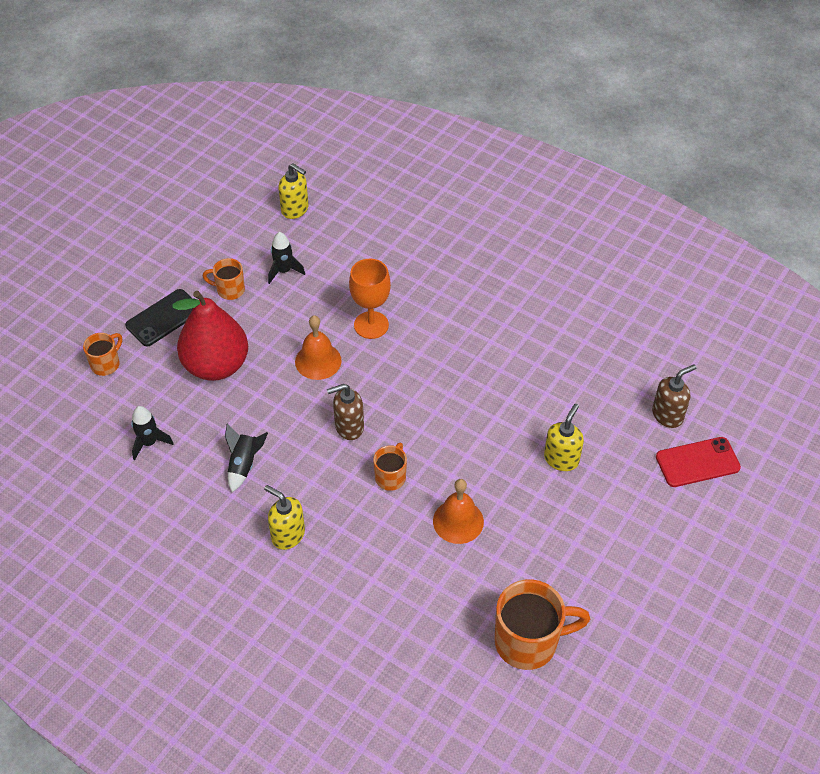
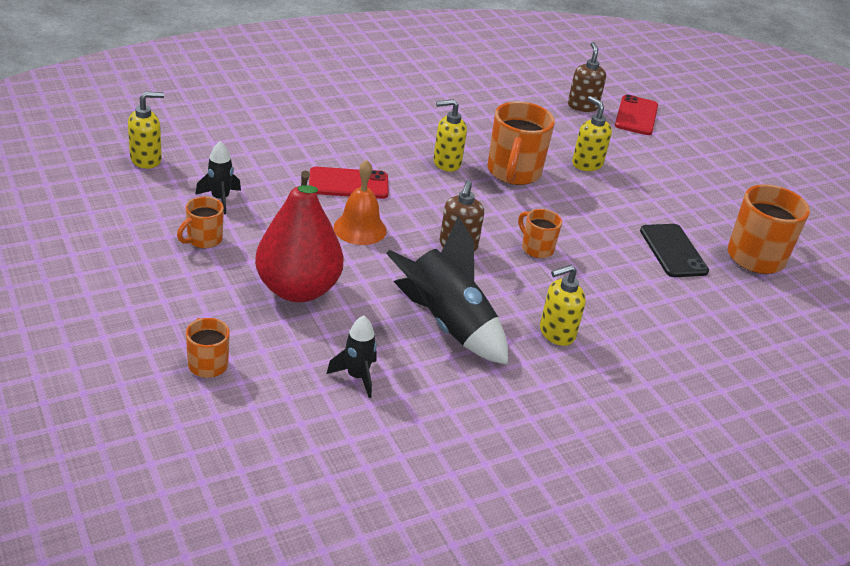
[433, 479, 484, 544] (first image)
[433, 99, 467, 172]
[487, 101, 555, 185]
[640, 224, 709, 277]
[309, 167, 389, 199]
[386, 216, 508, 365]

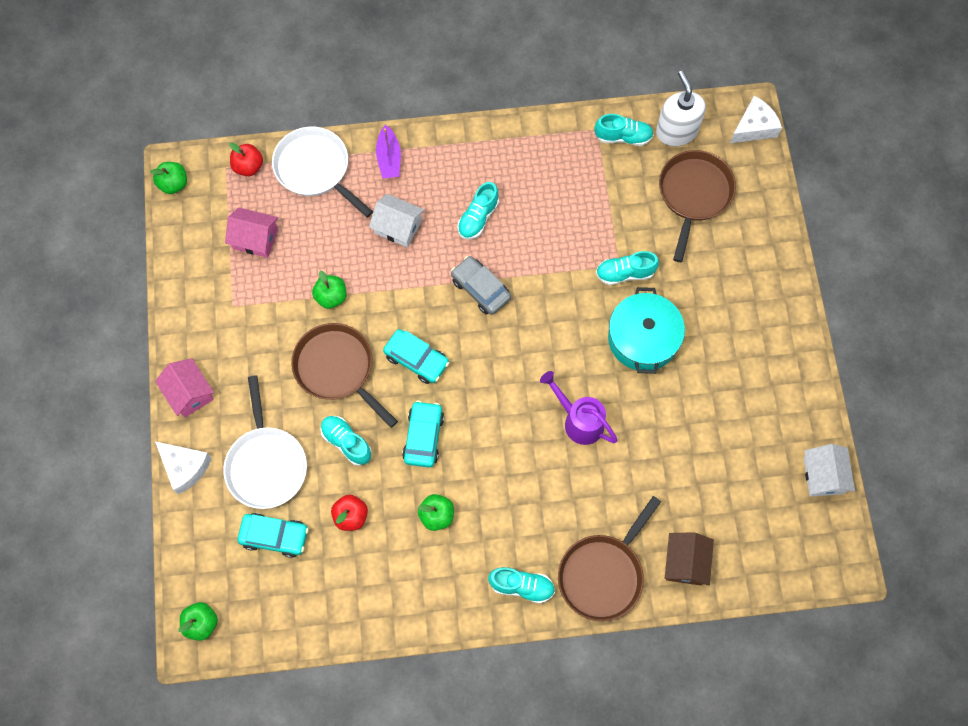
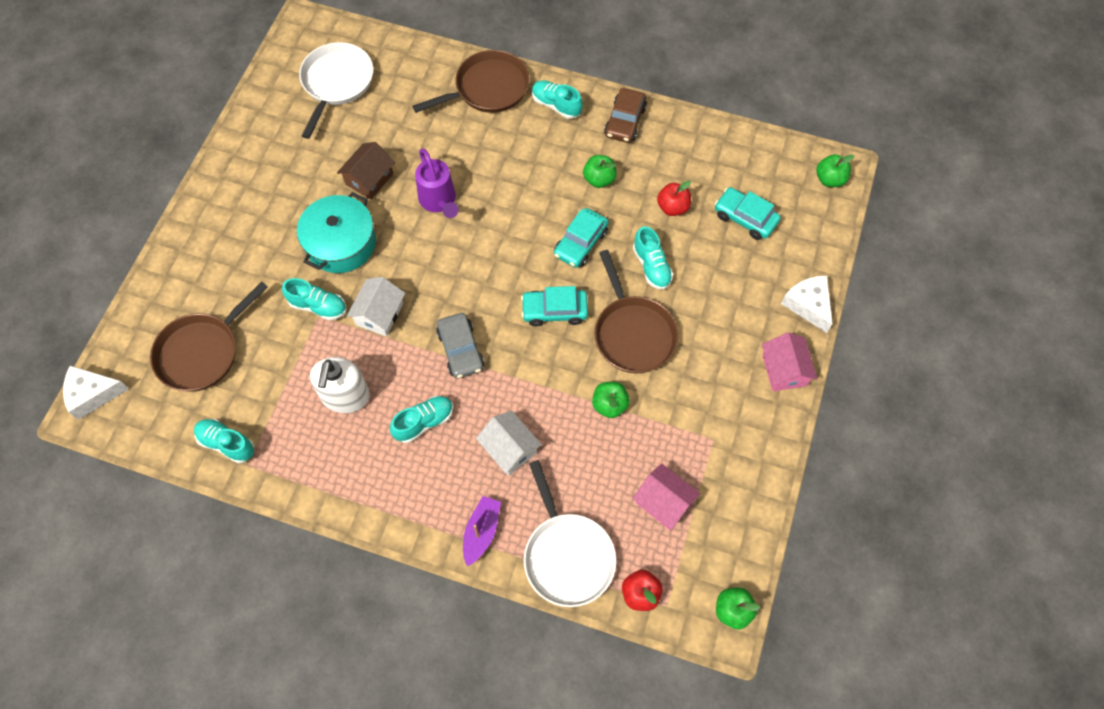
[604, 88, 647, 143]
[299, 42, 373, 139]
[310, 357, 370, 413]
[337, 142, 395, 200]
[347, 277, 405, 336]
[521, 286, 588, 326]

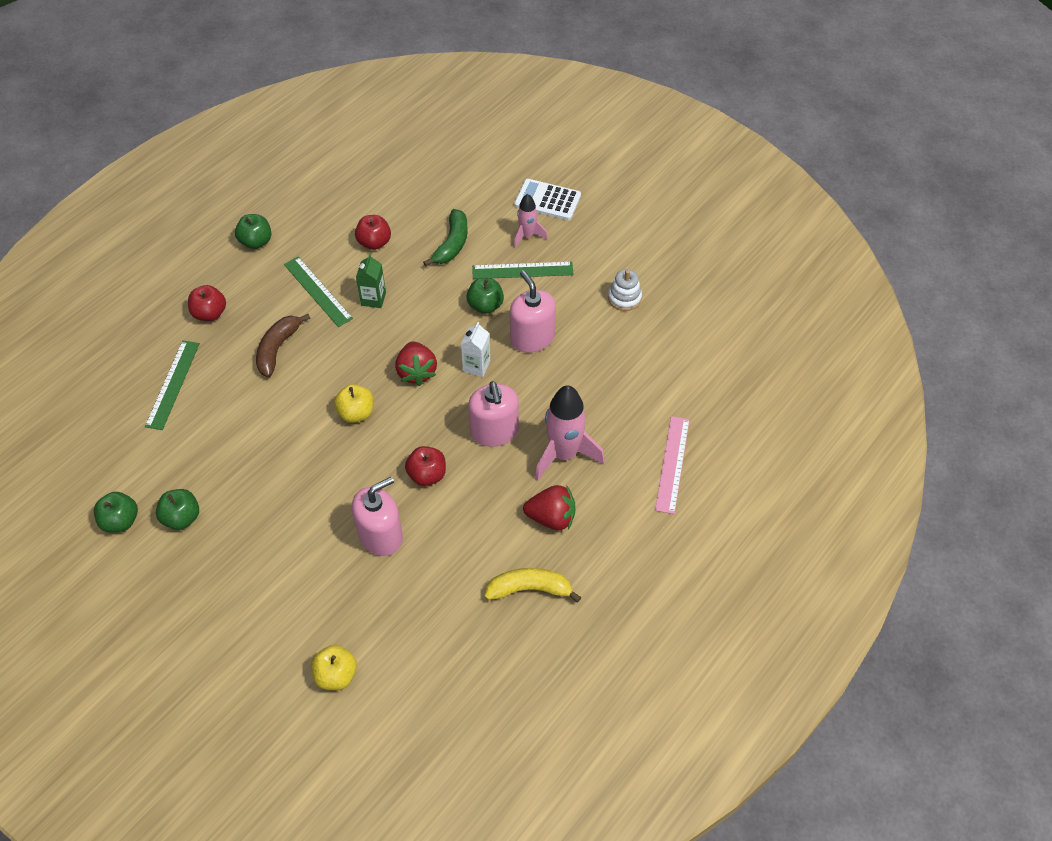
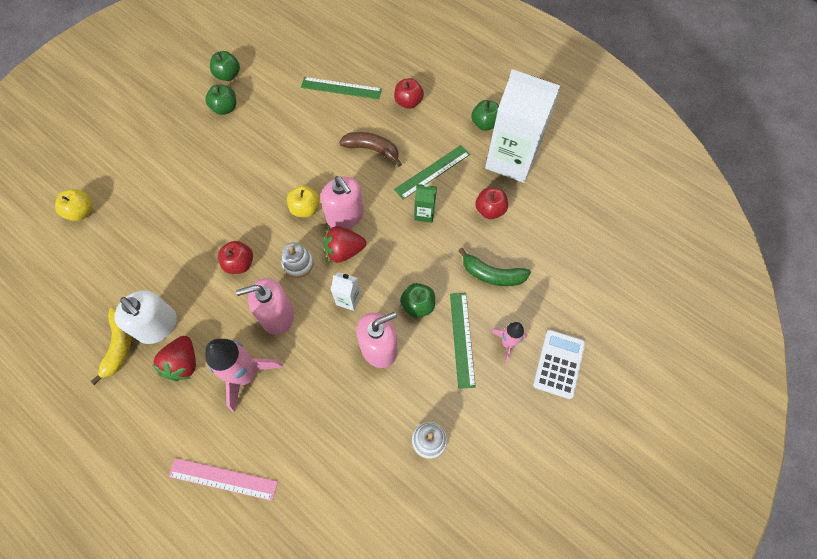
[114, 290, 177, 344]
[282, 242, 314, 278]
[485, 69, 560, 183]
[321, 176, 364, 229]

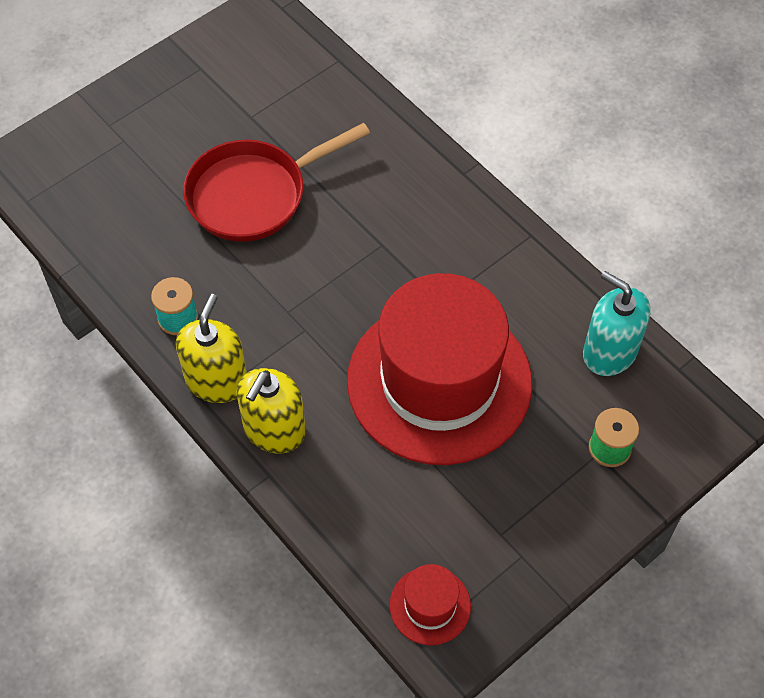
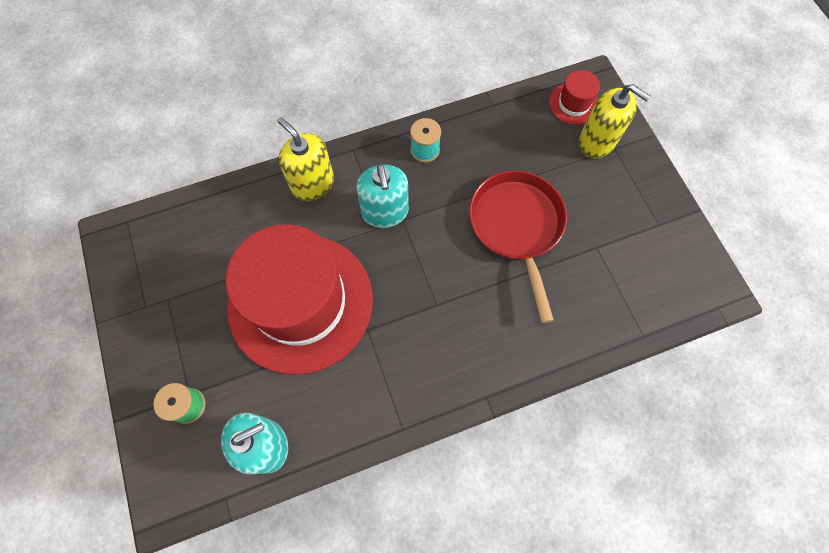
[356, 164, 409, 228]
[579, 84, 651, 159]
[549, 70, 600, 125]

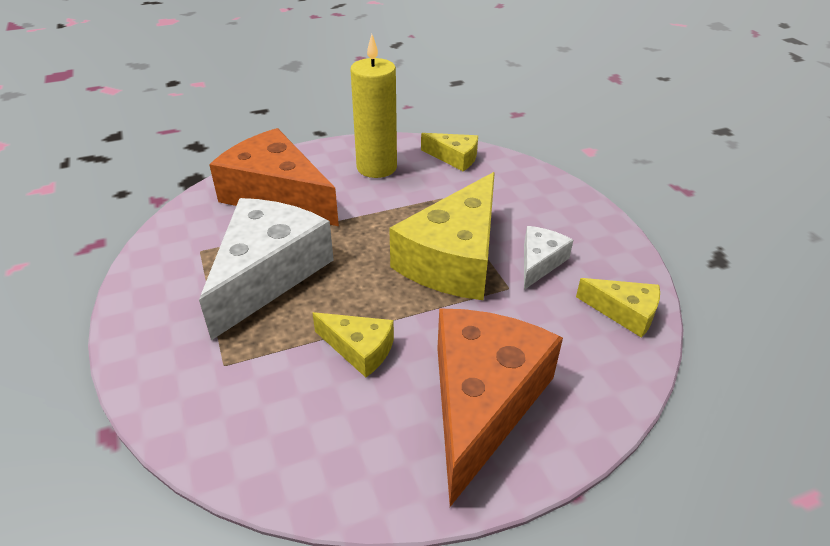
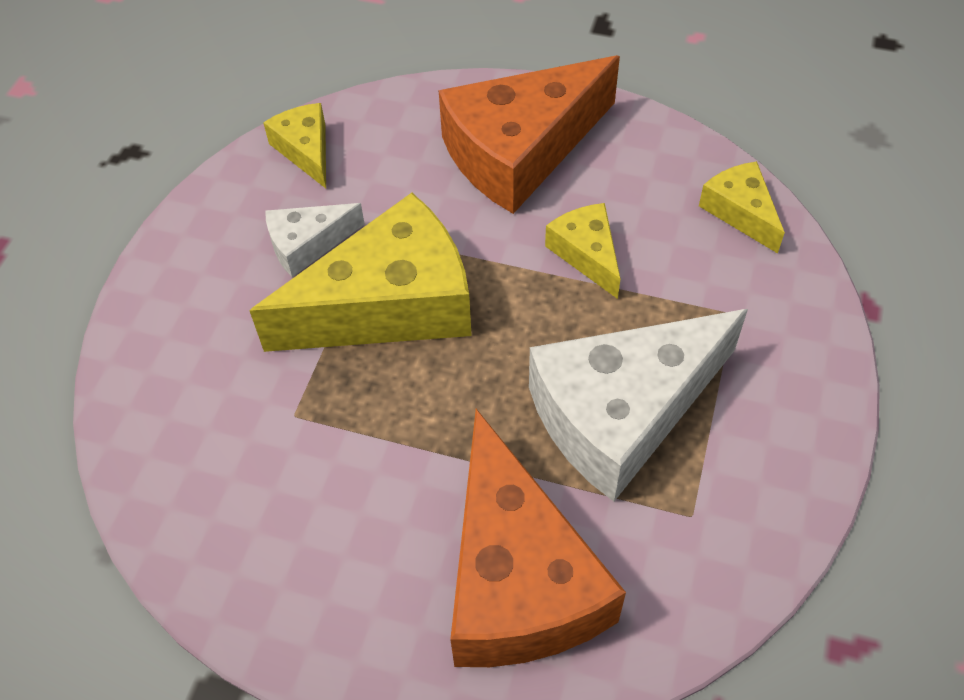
[351, 34, 397, 178] (first image)
[699, 161, 785, 253]

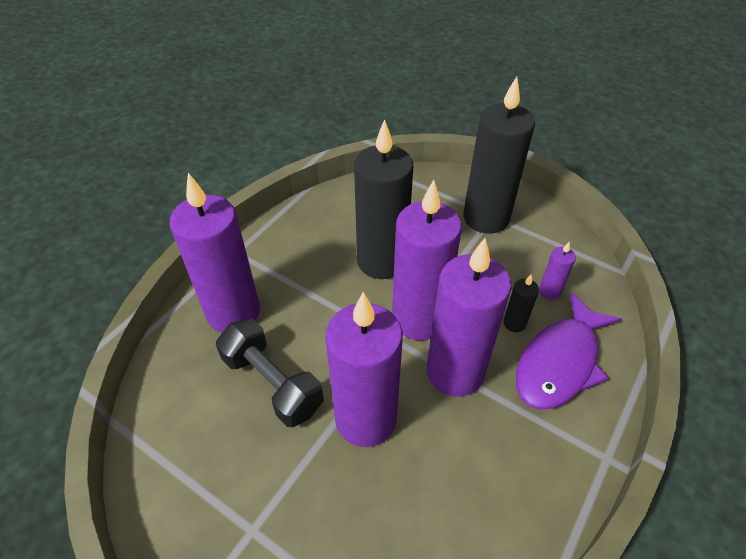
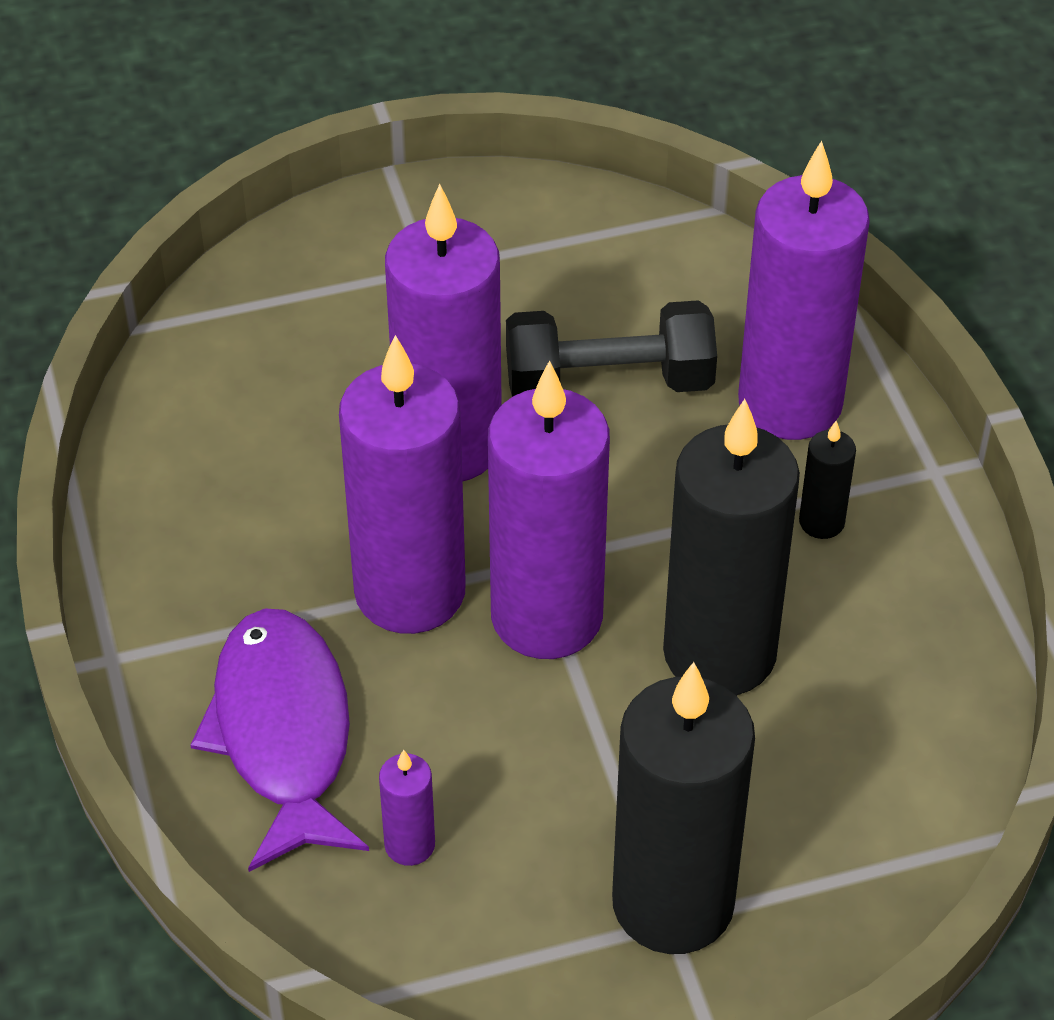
[799, 421, 856, 539]

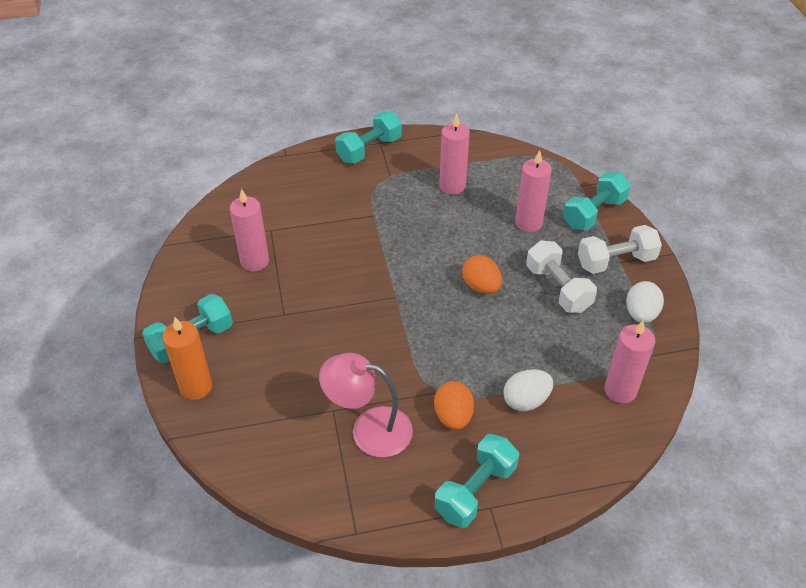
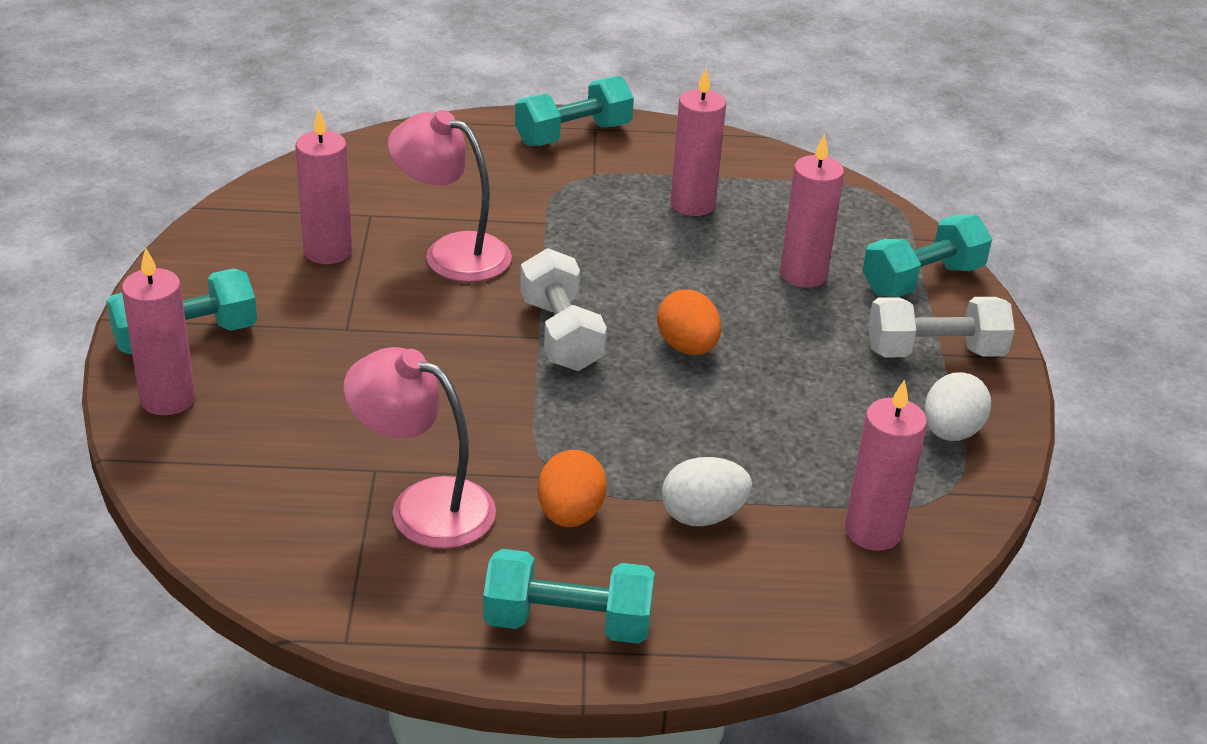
[388, 110, 512, 282]
[520, 248, 607, 371]
[122, 247, 195, 415]
[483, 549, 655, 644]

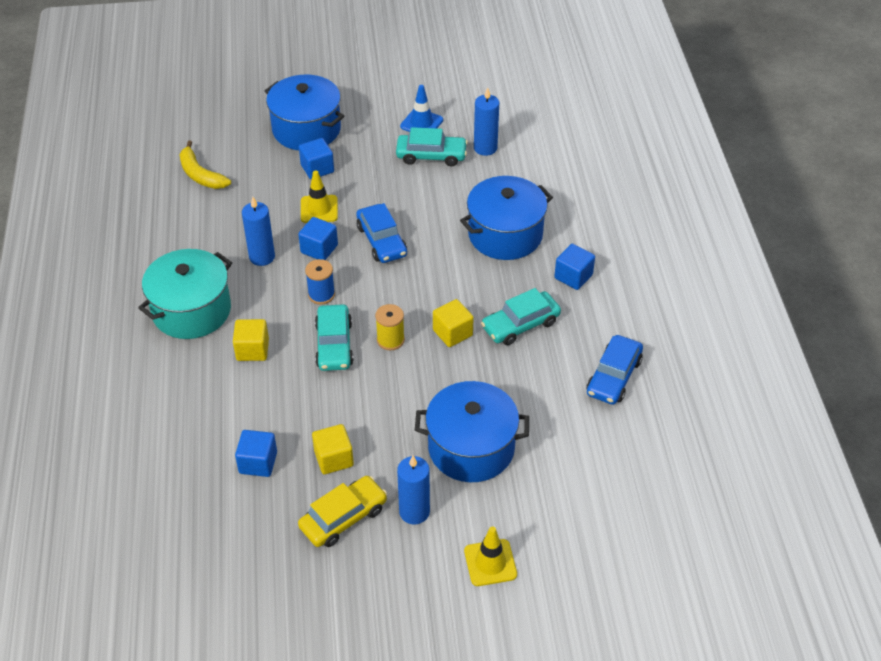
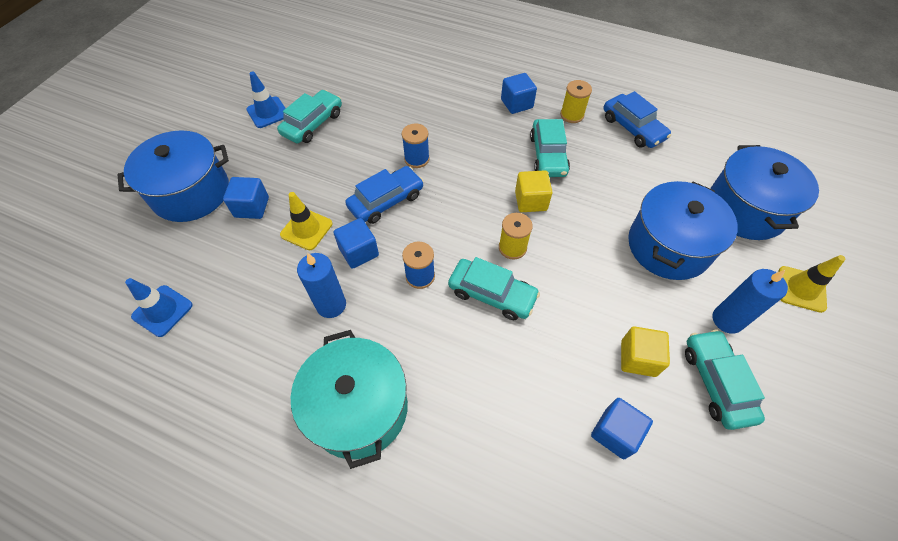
[233, 319, 269, 361] (first image)
[474, 88, 499, 156] (first image)
[402, 124, 430, 168]
[560, 80, 592, 123]
[710, 145, 819, 240]
[125, 278, 193, 337]
[685, 330, 765, 430]
[345, 166, 424, 224]

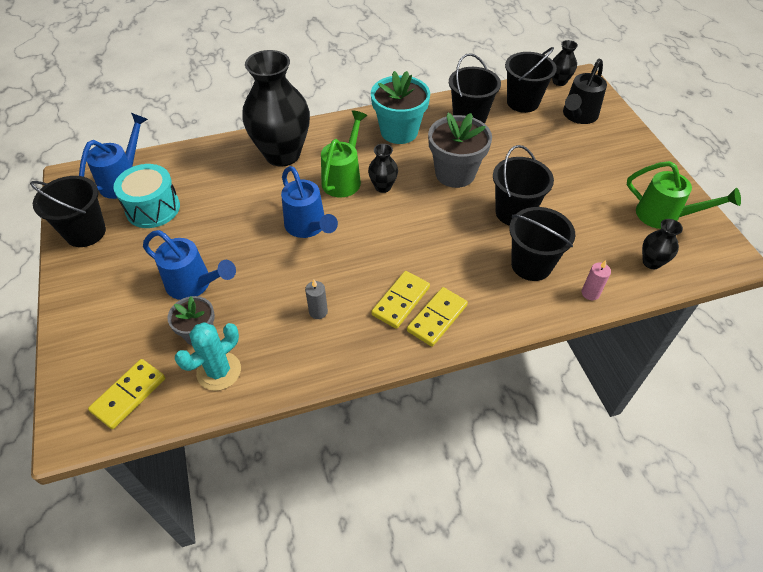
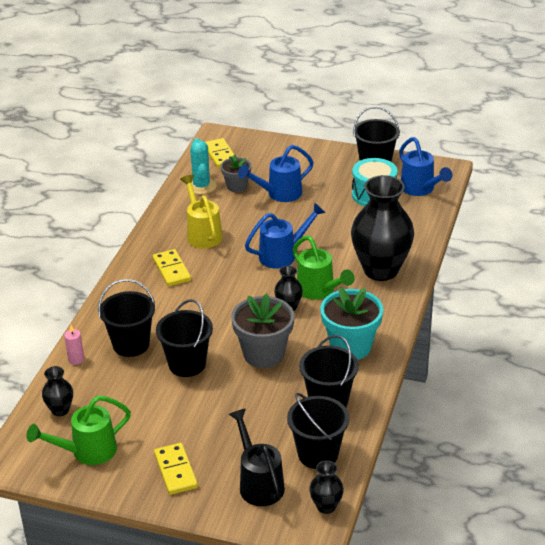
[154, 443, 198, 495]
[180, 175, 223, 249]
[245, 203, 326, 269]

